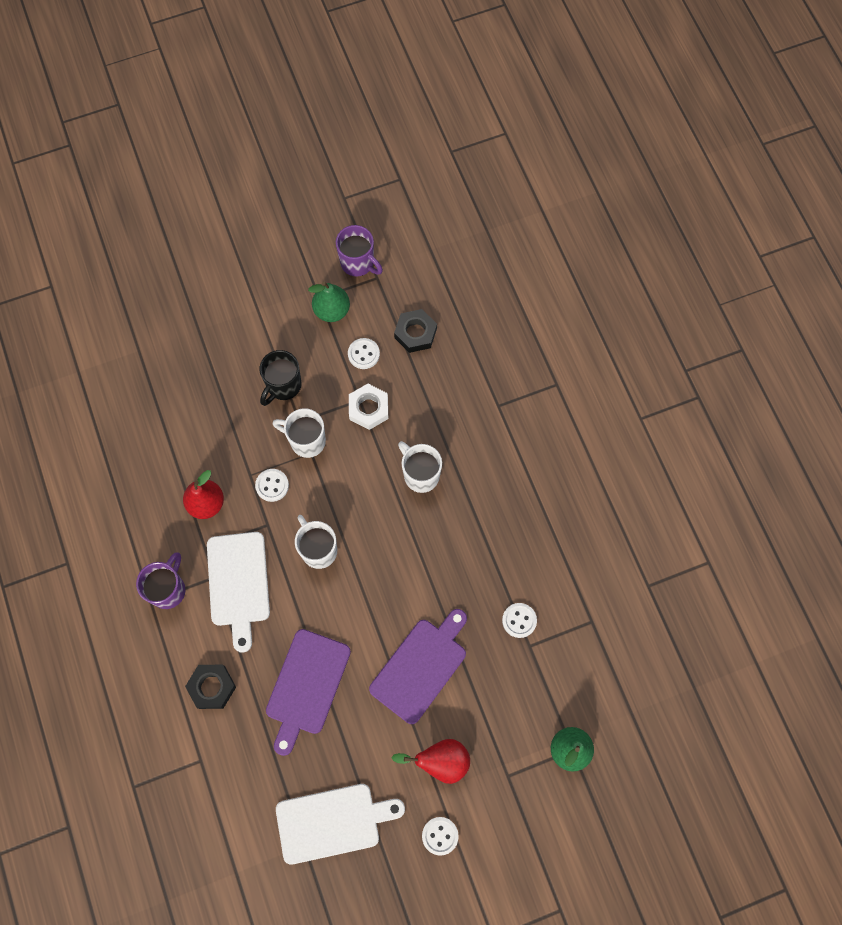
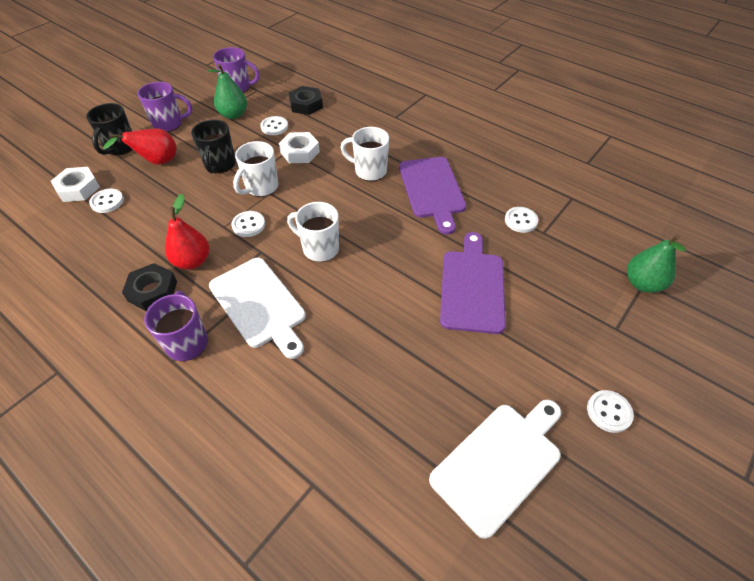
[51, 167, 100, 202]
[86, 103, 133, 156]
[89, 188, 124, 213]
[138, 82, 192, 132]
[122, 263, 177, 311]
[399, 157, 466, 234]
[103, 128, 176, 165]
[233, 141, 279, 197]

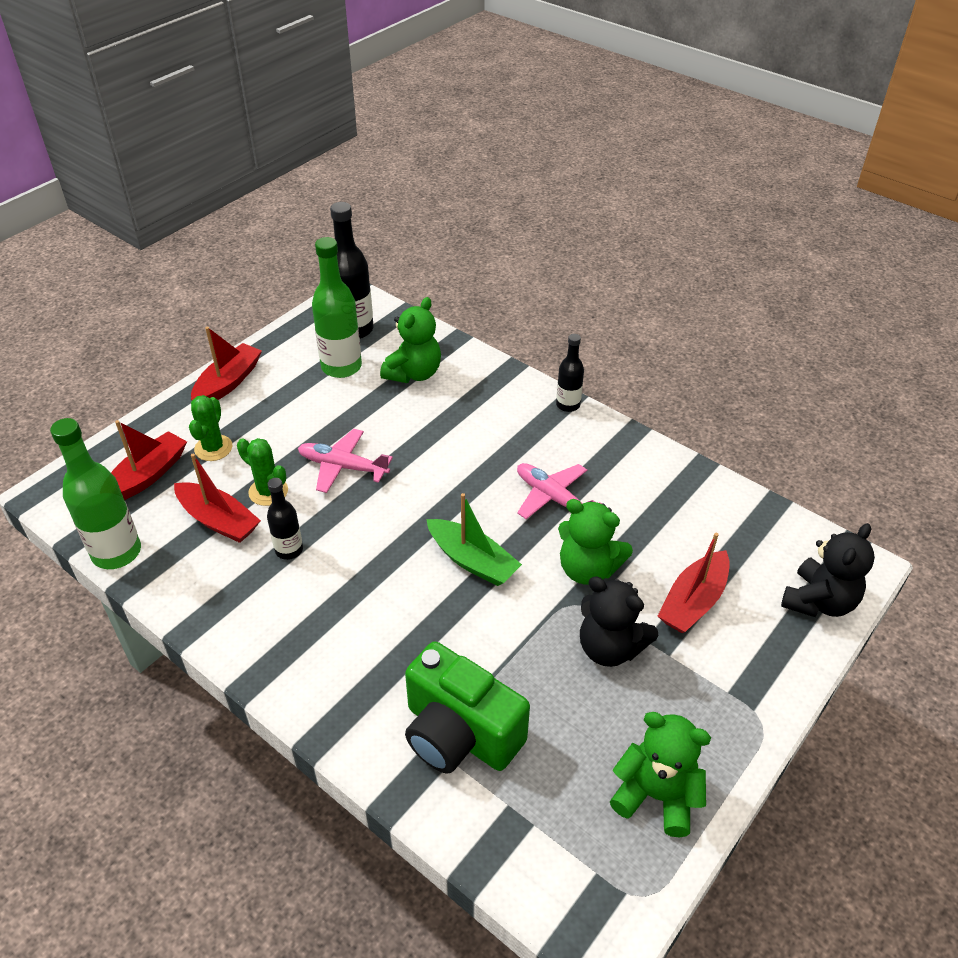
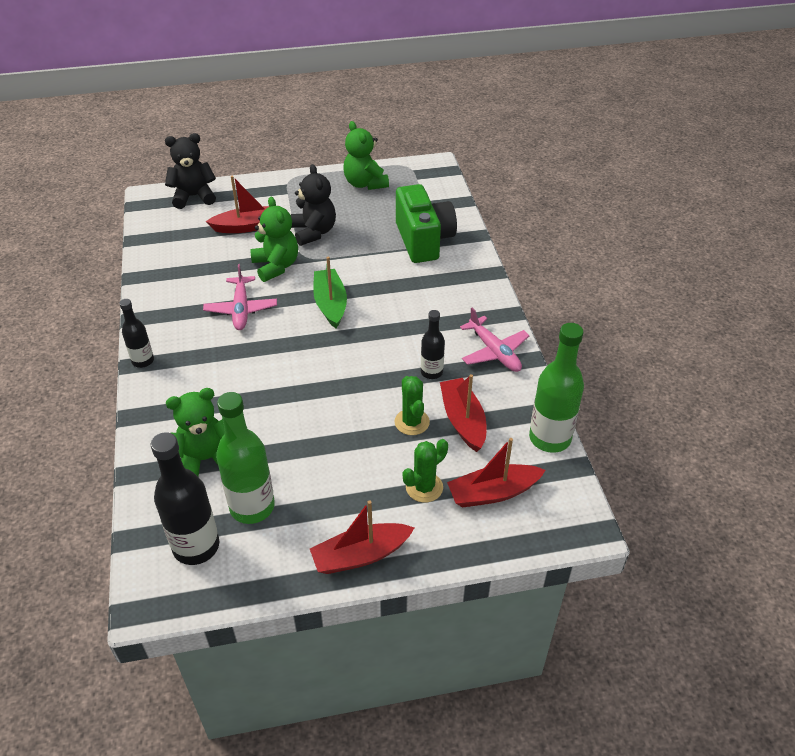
[460, 308, 530, 372]

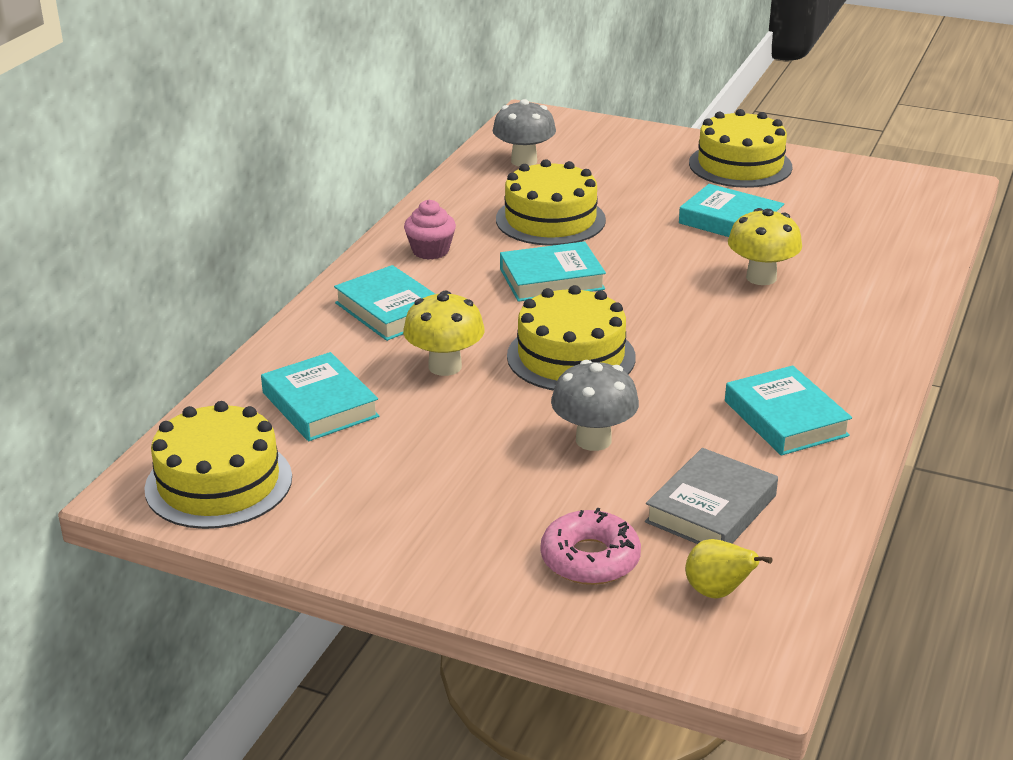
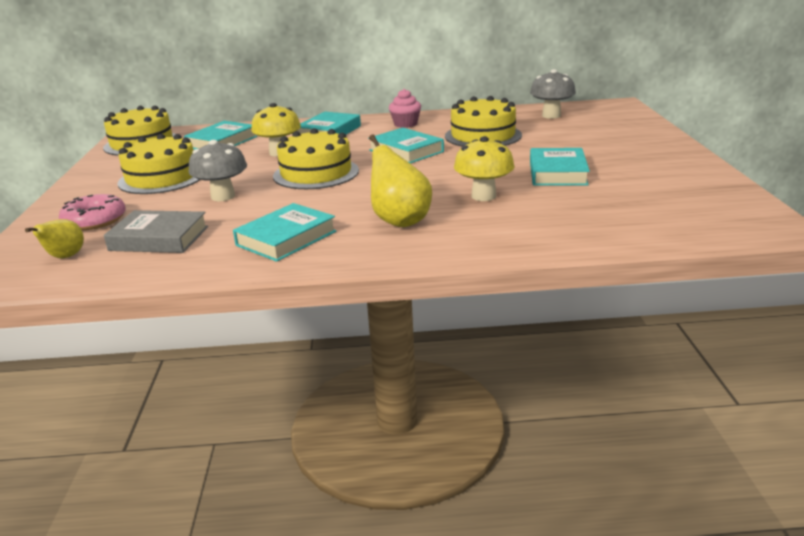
[369, 135, 432, 227]
[118, 134, 200, 194]

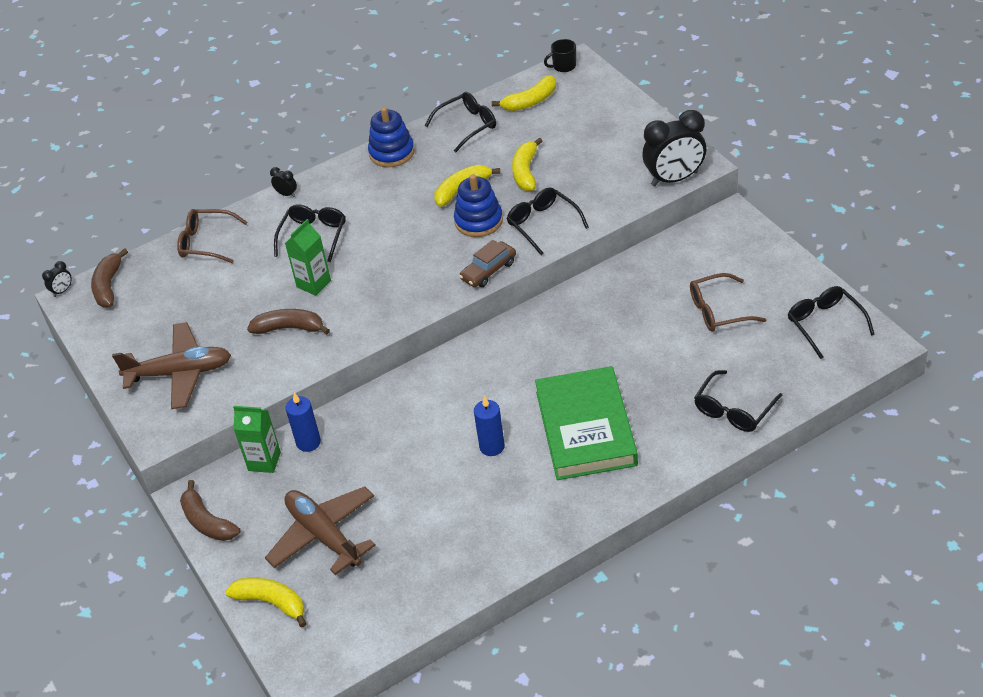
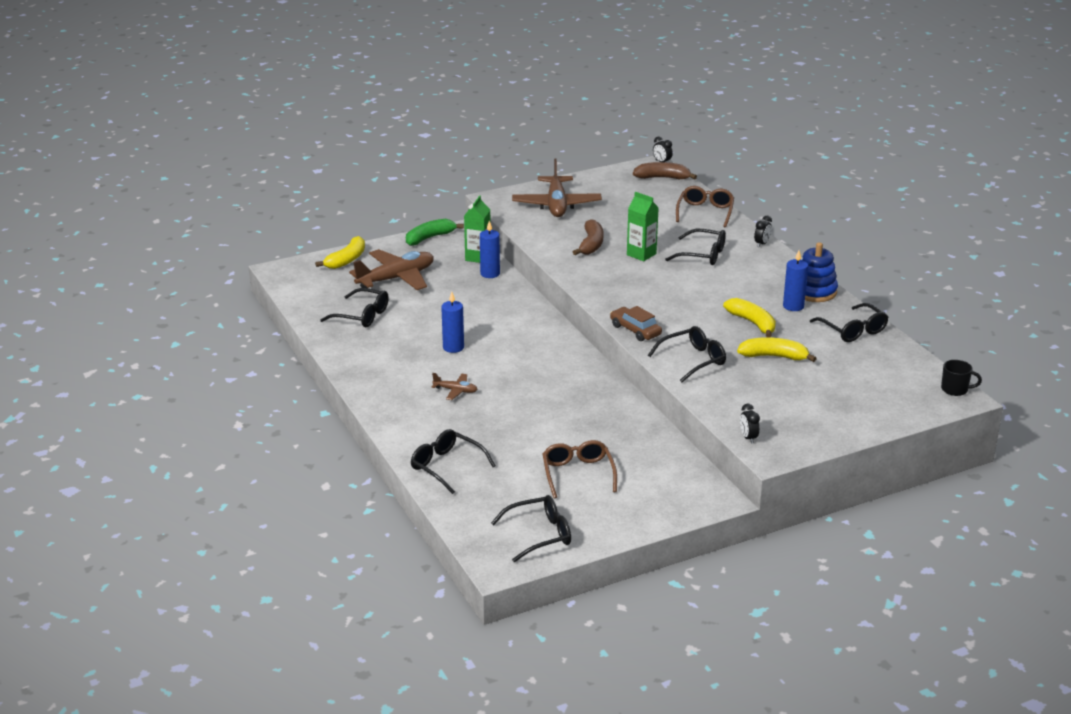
[454, 174, 503, 237] (first image)
[492, 75, 556, 111] (first image)
[321, 288, 389, 327]
[783, 250, 808, 311]
[431, 373, 478, 400]
[406, 219, 464, 246]
[941, 360, 982, 396]
[740, 404, 760, 444]

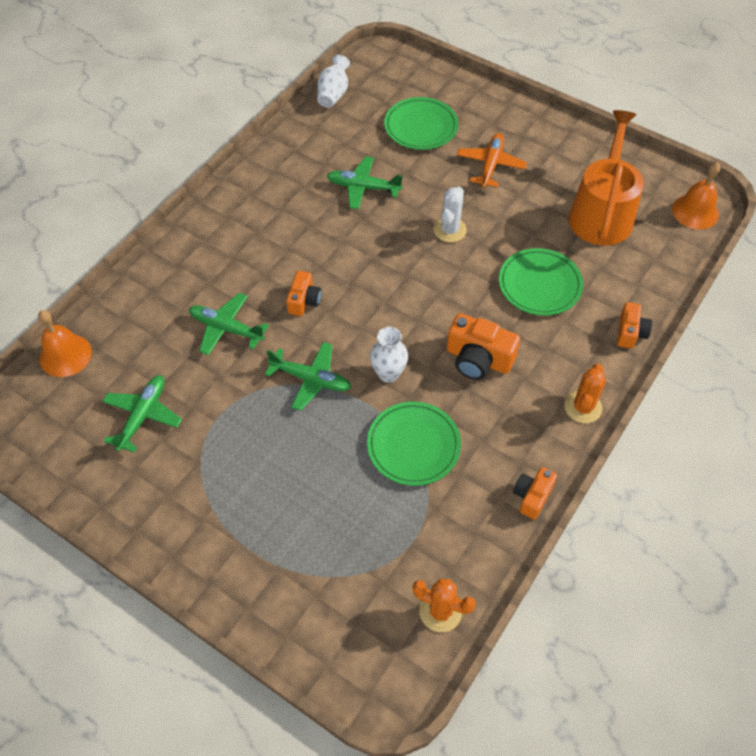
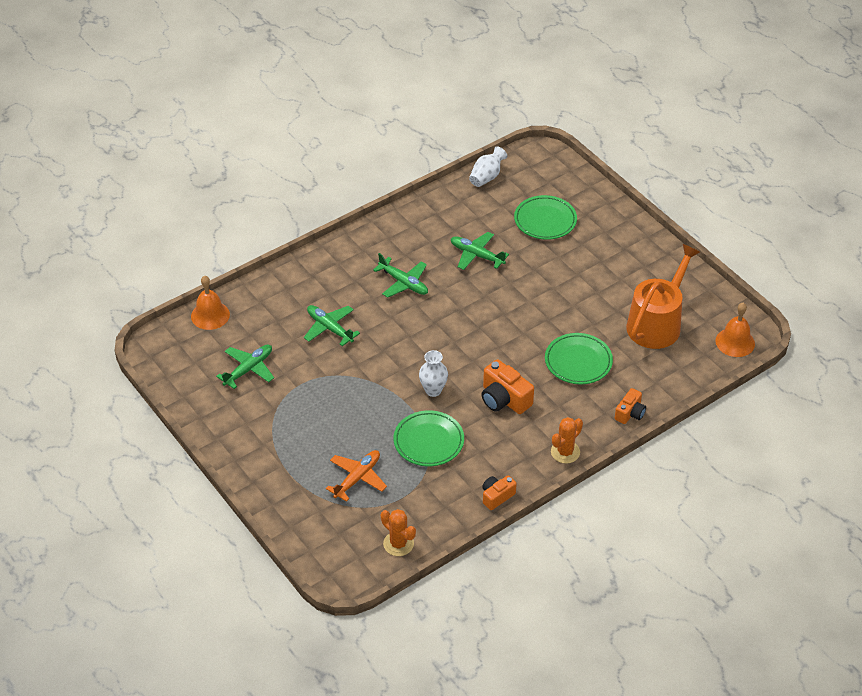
[286, 271, 322, 316] (first image)
[434, 187, 467, 242] (first image)
[373, 253, 428, 298]
[326, 450, 387, 502]

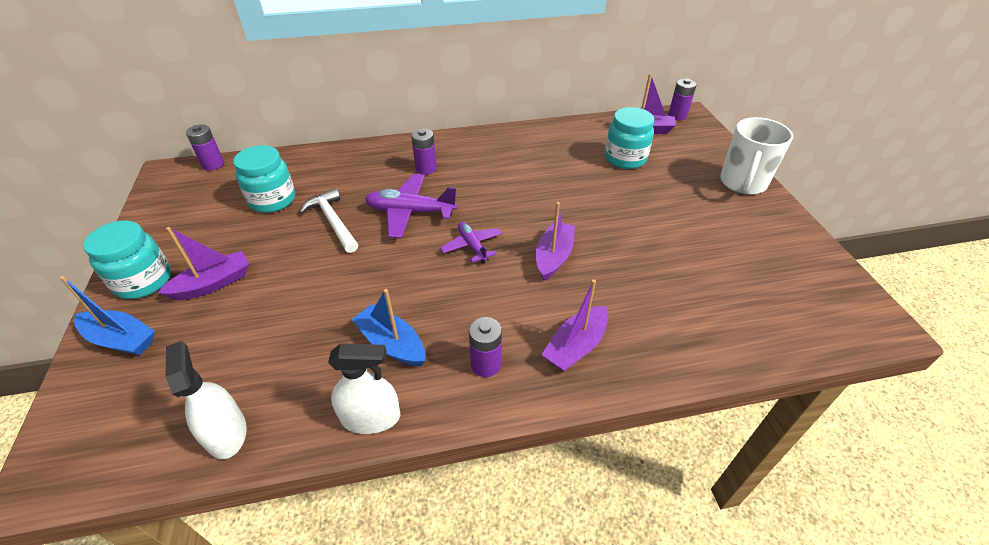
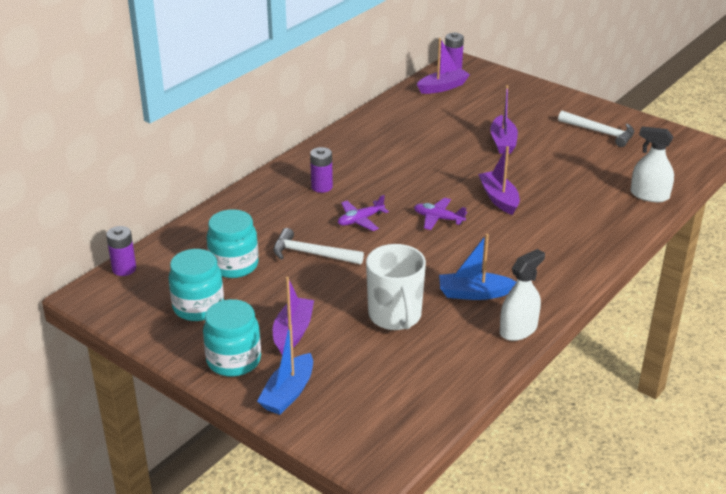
[469, 317, 502, 377] (first image)
[558, 111, 634, 147]
[630, 127, 674, 202]
[490, 85, 518, 154]
[169, 249, 224, 321]
[366, 244, 426, 330]
[257, 324, 313, 415]
[338, 195, 389, 231]

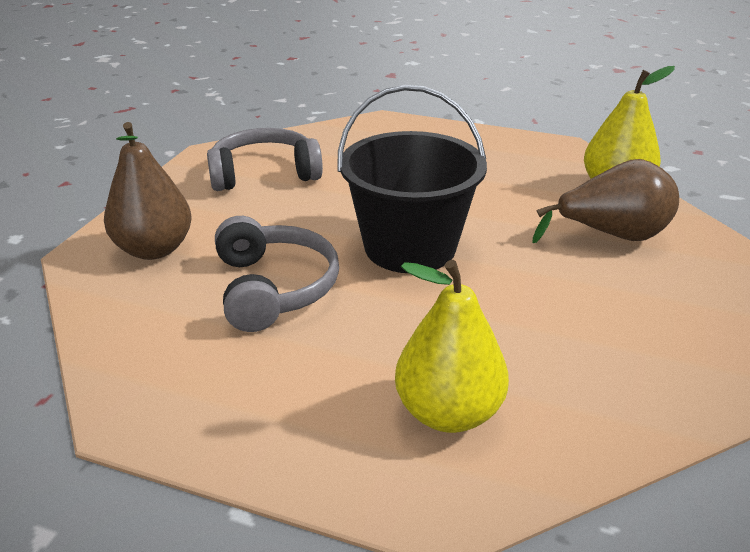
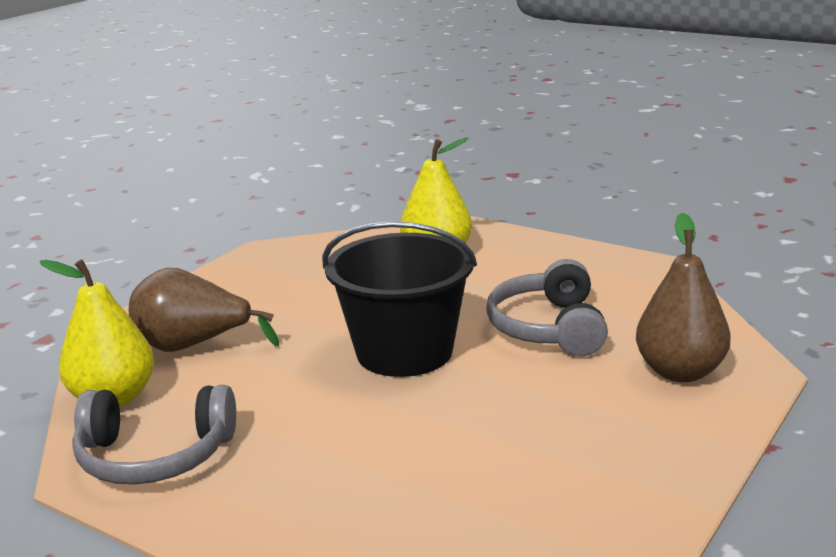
[72, 385, 236, 484]

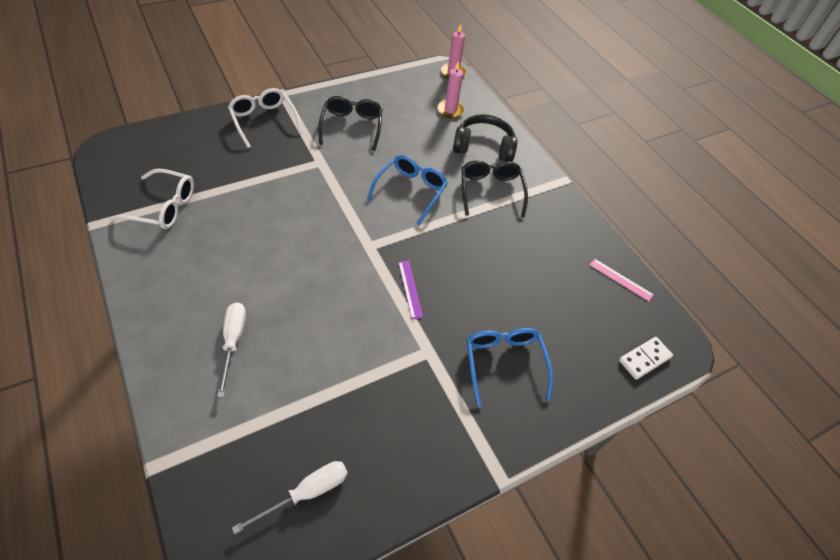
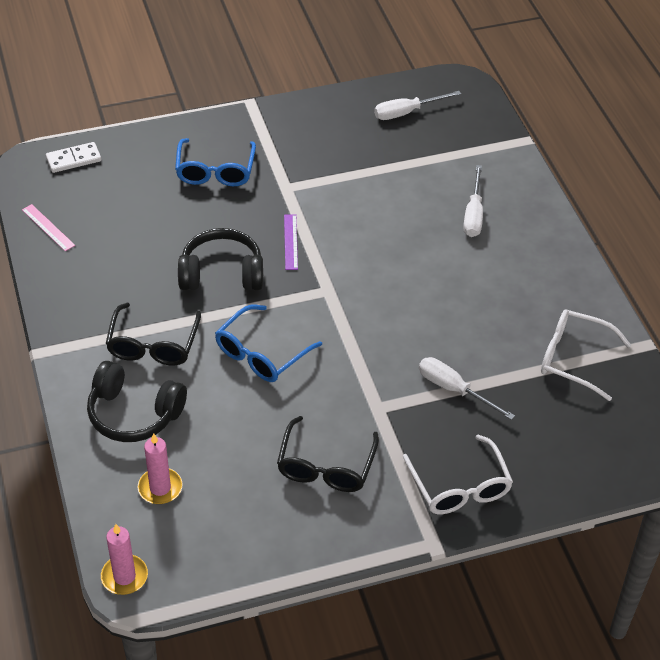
[178, 228, 263, 291]
[419, 357, 515, 420]

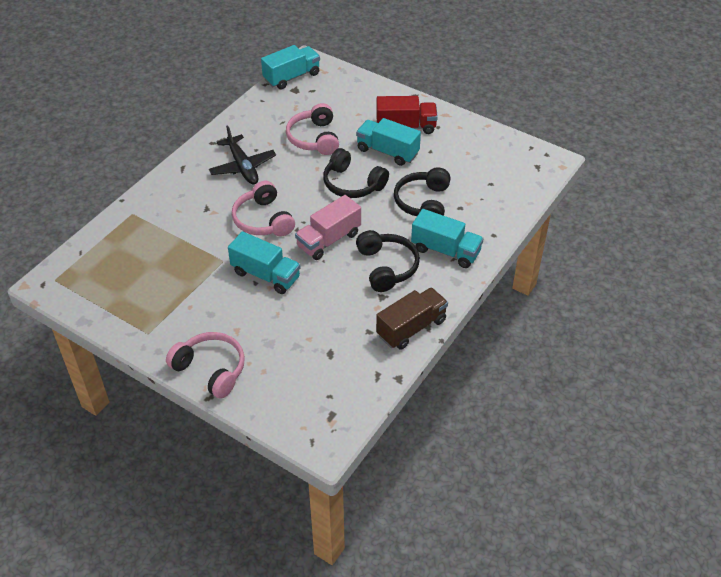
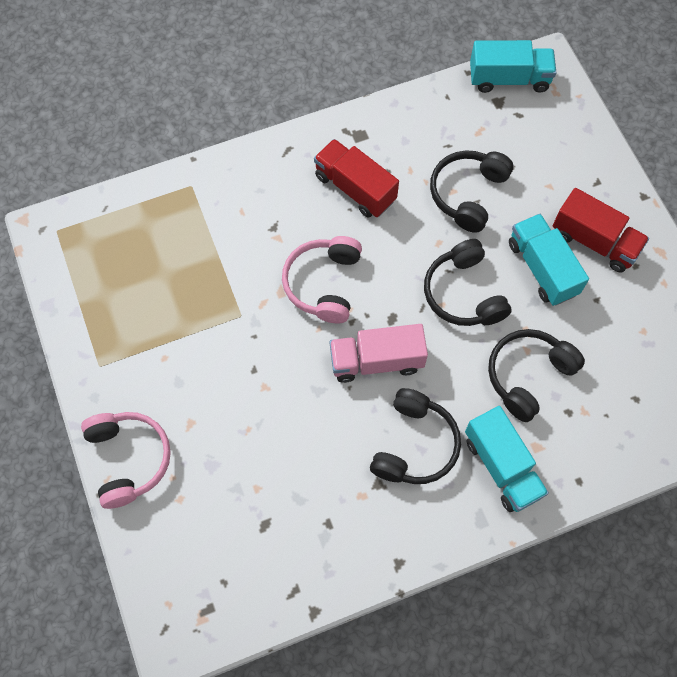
[228, 231, 301, 294] (first image)
[376, 288, 448, 350] (first image)
[314, 139, 399, 218]
[430, 150, 513, 233]

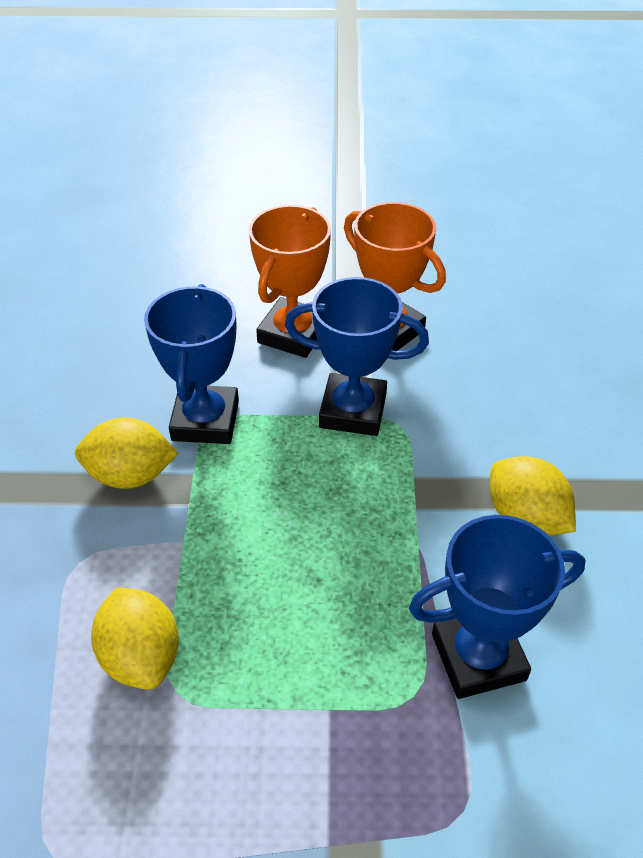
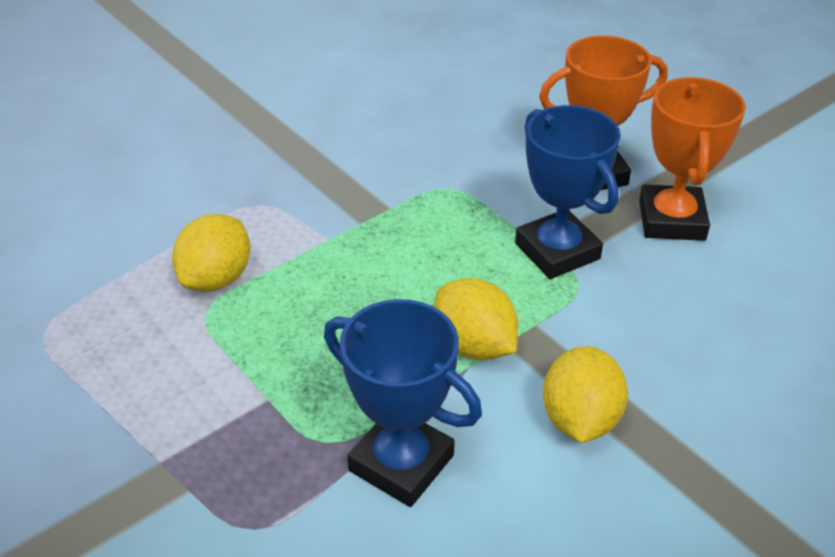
[144, 284, 239, 444] (first image)
[434, 278, 518, 360]

